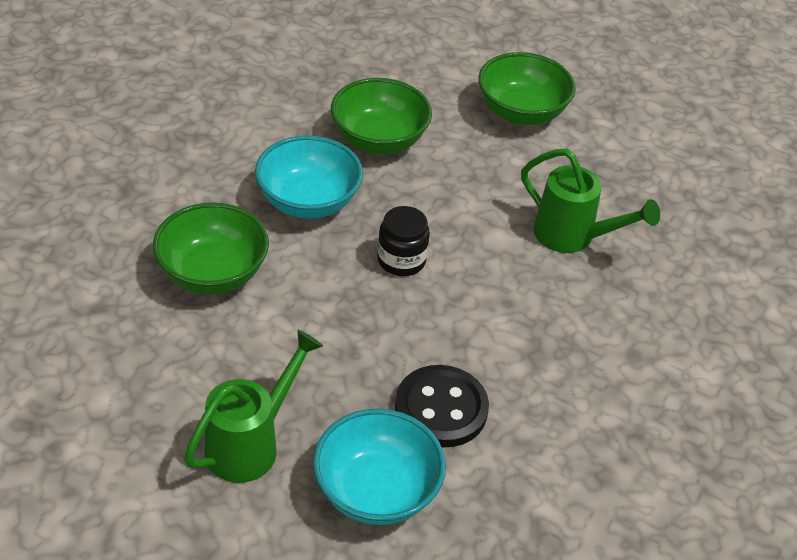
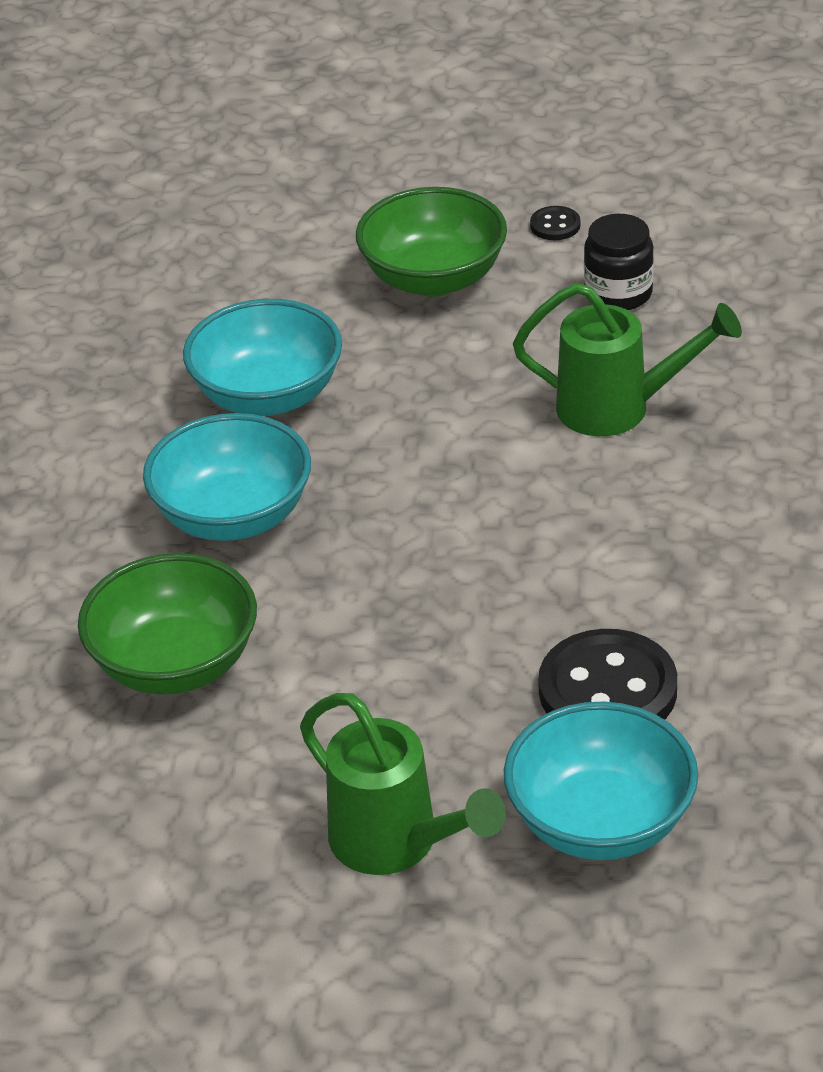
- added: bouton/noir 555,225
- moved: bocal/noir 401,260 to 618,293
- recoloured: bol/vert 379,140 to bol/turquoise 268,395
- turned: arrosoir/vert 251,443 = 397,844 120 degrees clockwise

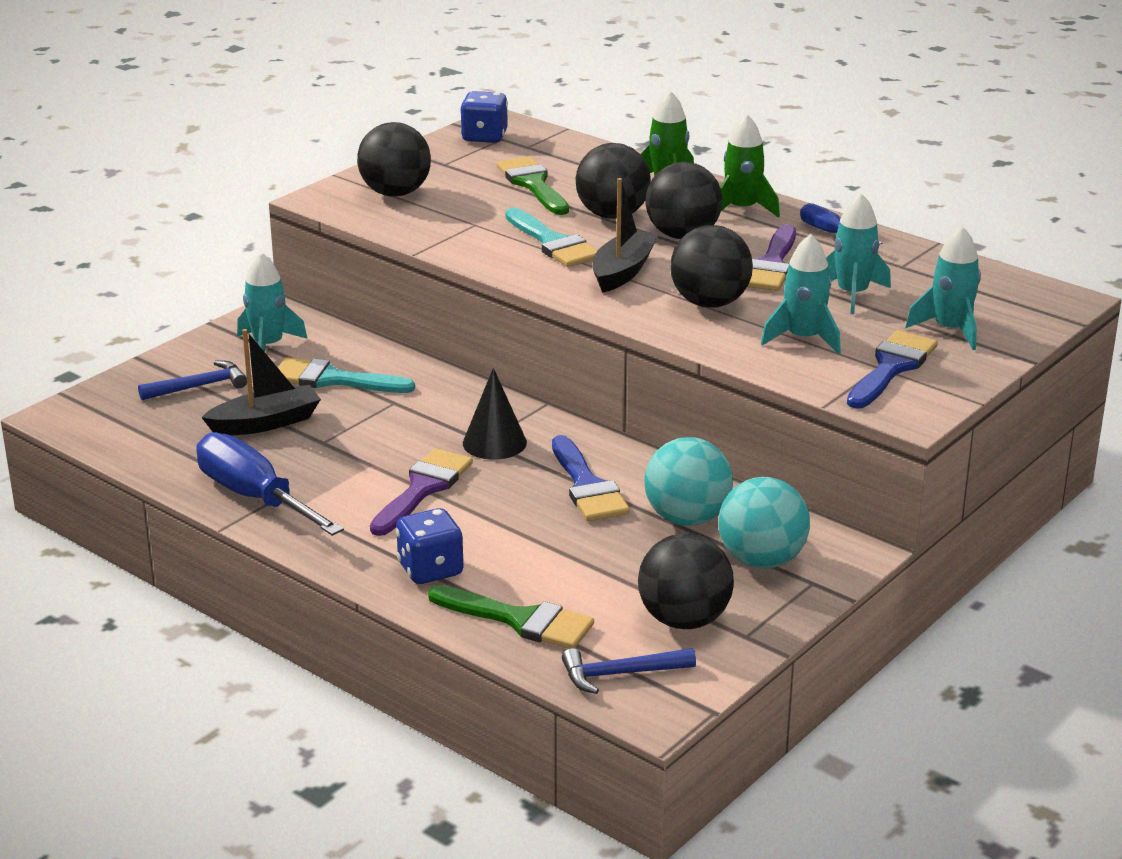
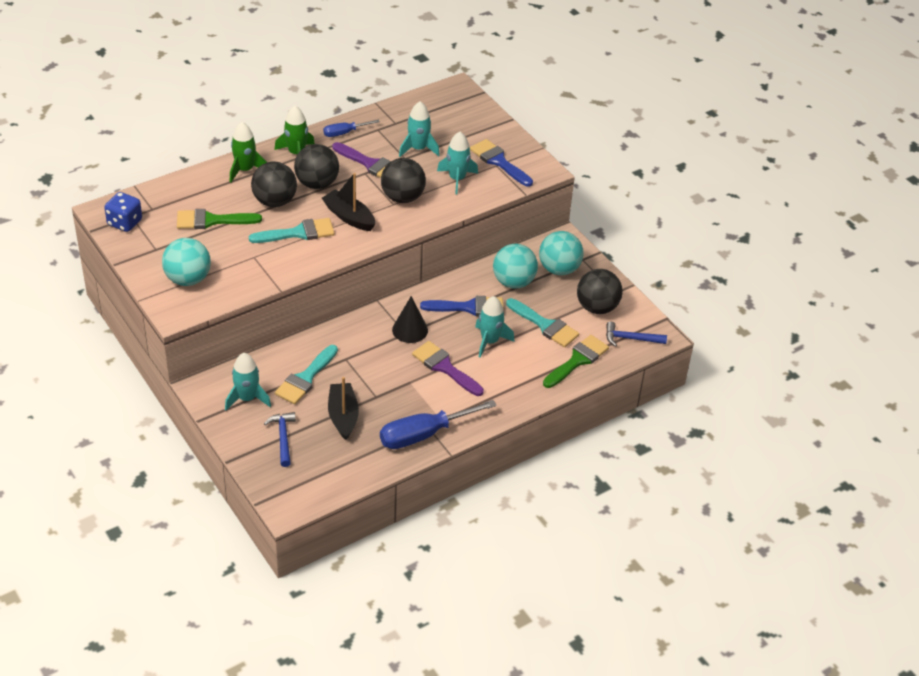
- removed: dé/bleu 430,570
- added: pinceau/turquoise 545,325
- moved: fusée/turquoise 950,330 to 489,341
- recoloured: balle/noir 395,193 to balle/turquoise 188,279
- turned: marteau/bleu 621,674 = 631,339 90 degrees clockwise

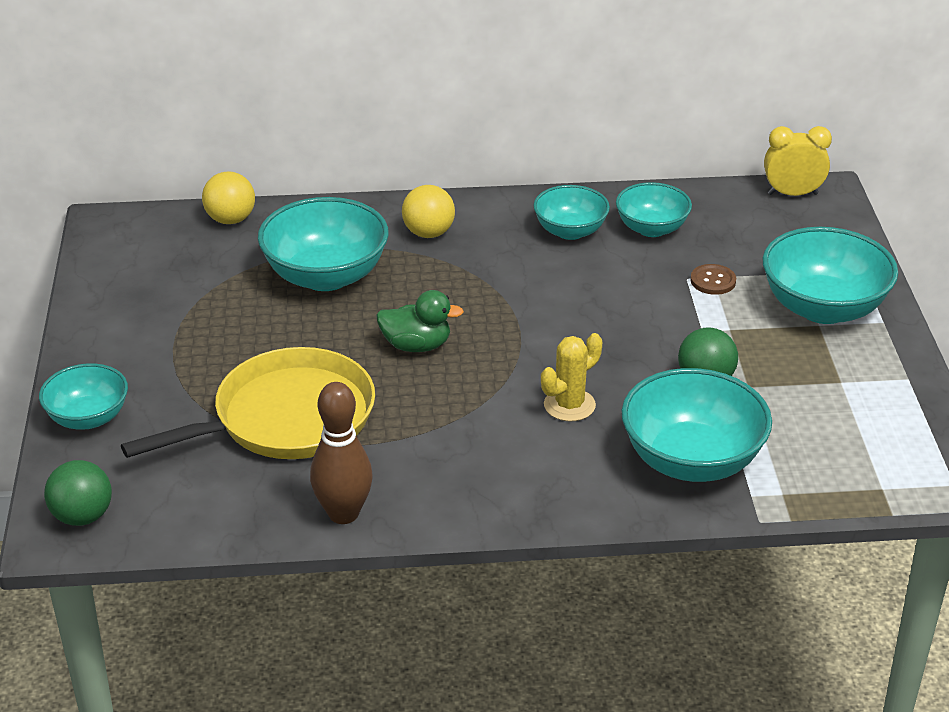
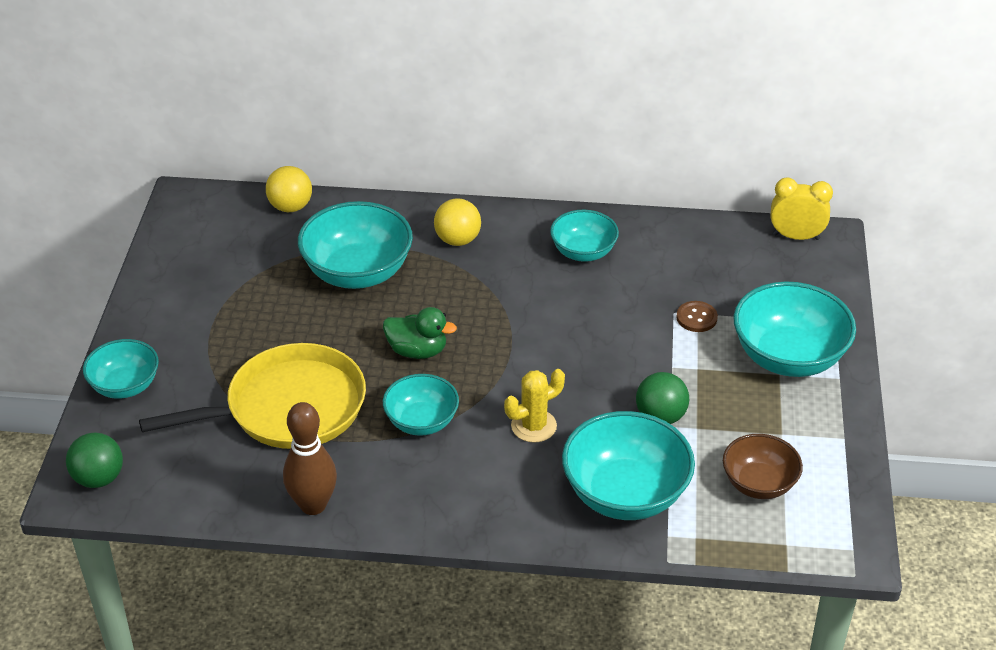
- added: bol/marron 759,484
- moved: bol/turquoise 651,228 to 421,422

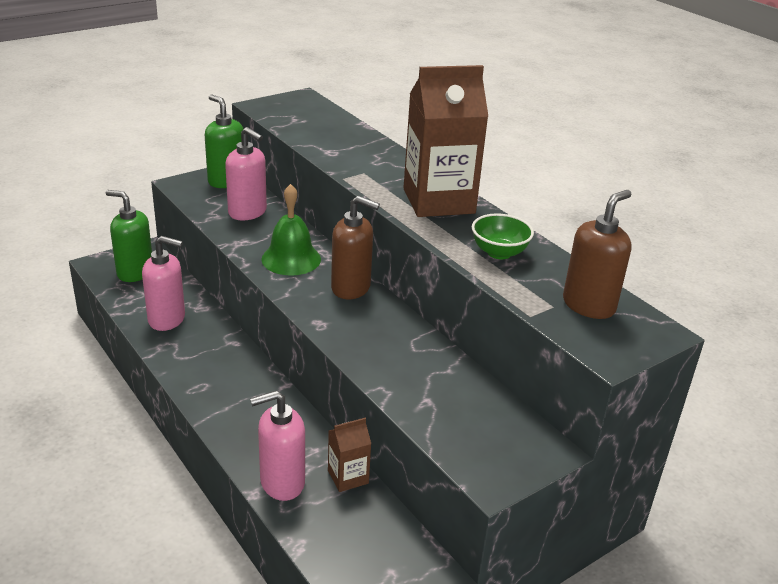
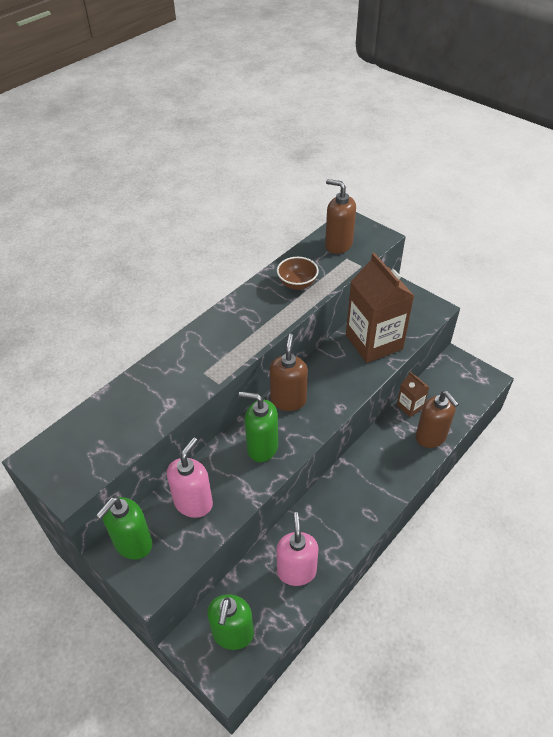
- moved: brique de lait/marron 438,201 to 374,342
- replaced: cloche/vert 291,259 to distributeur de savon/vert 262,447
- recoloured: distributeur de savon/rose 282,482 to distributeur de savon/marron 431,437
- recoloured: bol/vert 499,252 to bol/marron 297,284

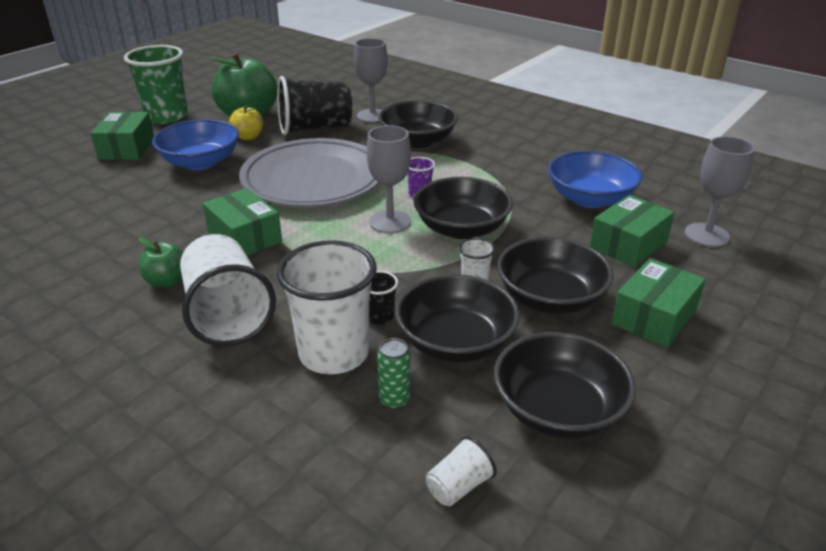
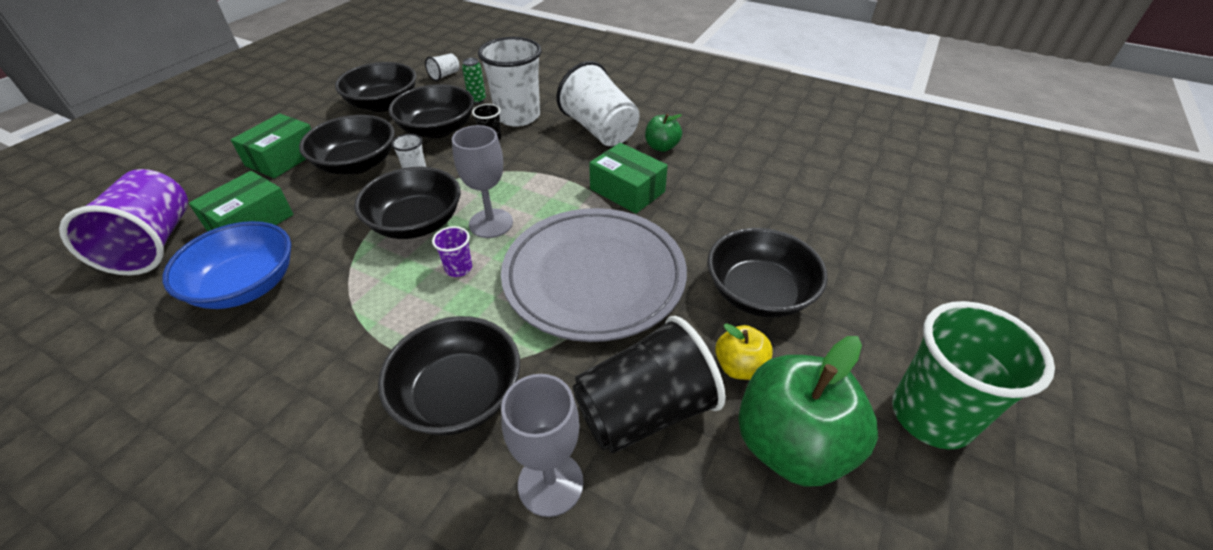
- removed: boîte/vert 127,148
- replaced: verre à pied/gris 706,235 to gobelet/violet 154,244
- recoloured: bol/bleu 200,162 to bol/noir 759,293

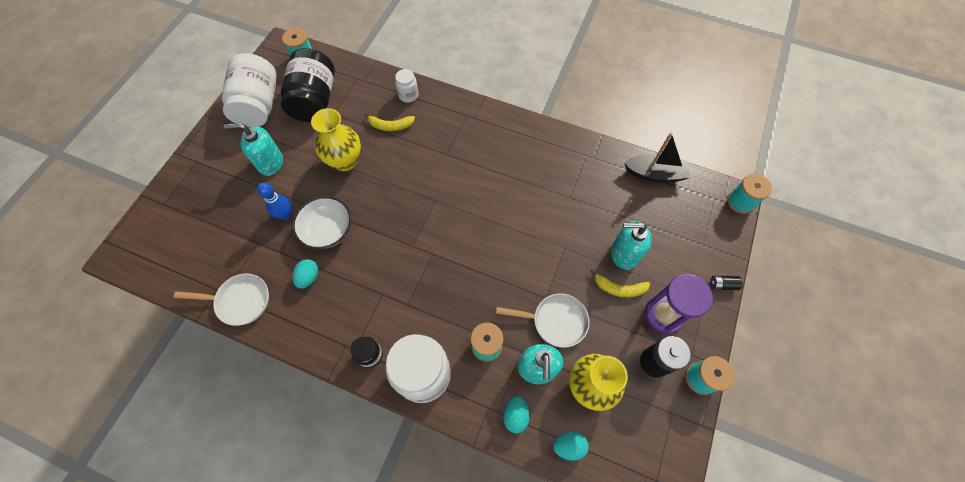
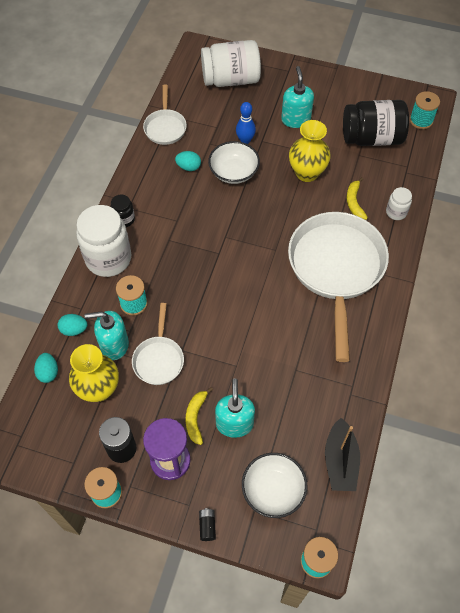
- added: bol/blanc 273,490
- added: poêle/blanc 336,269
- moved: bocal/blanc 259,105 to 231,79

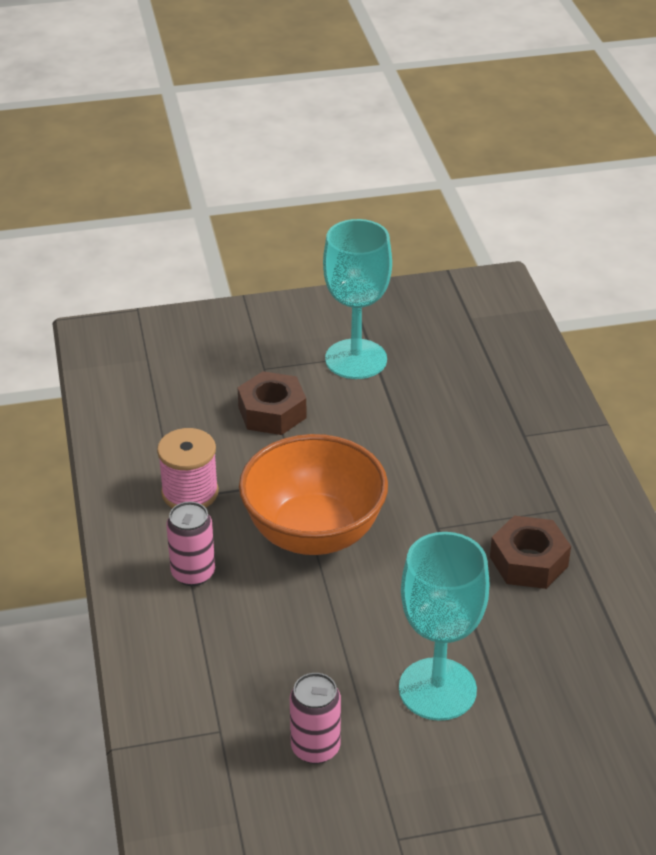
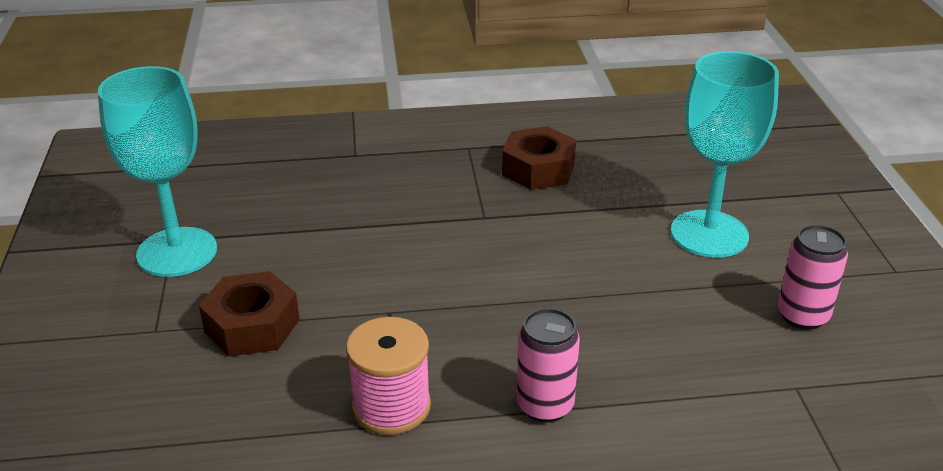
- removed: bol/orange 313,533

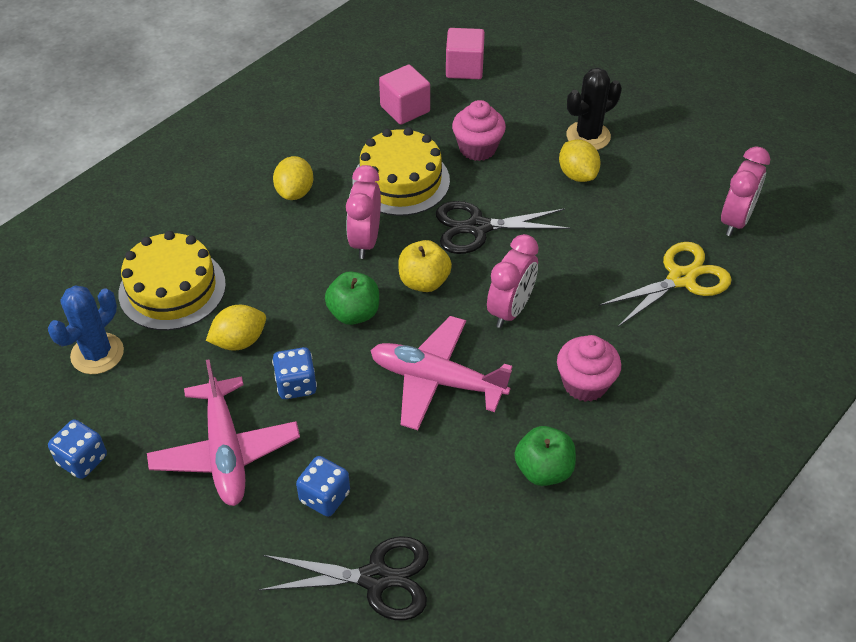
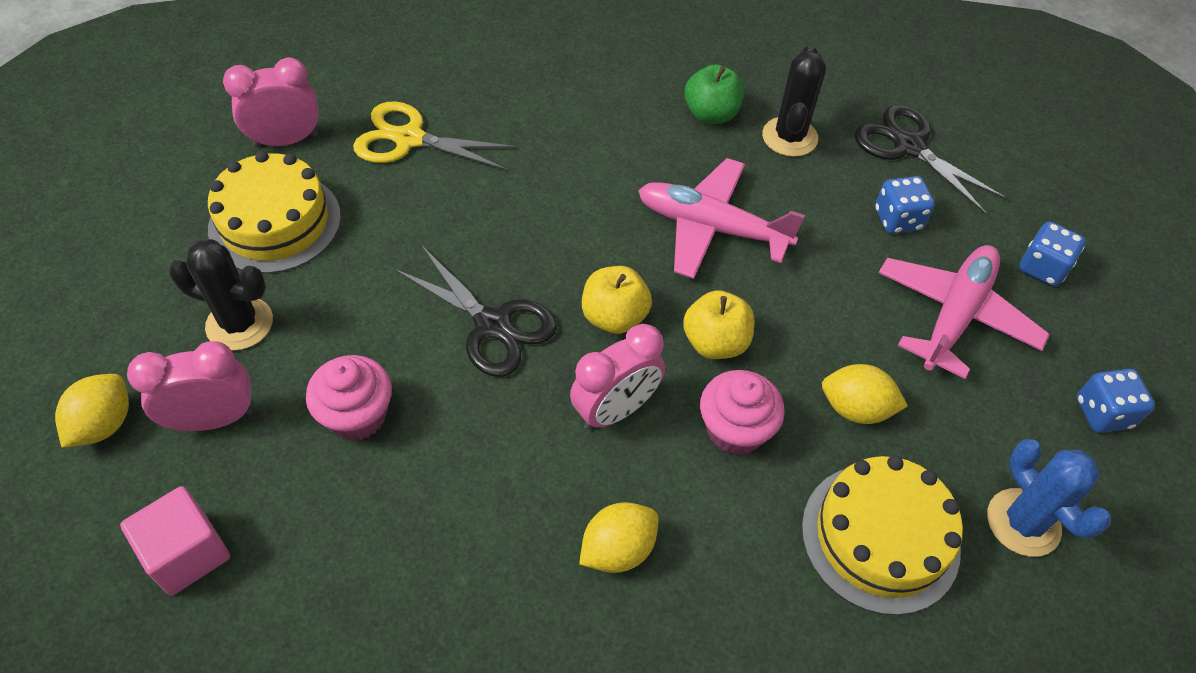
- removed: cube/rose 405,109
- added: cactus/noir 789,137
- moved: dé/bleu 296,385 to 1042,268
- moved: gâteau/jaune 401,181 to 275,222
- moved: réveil/rose 510,310 to 214,419
- moved: muffin/rose 585,384 to 735,430
- moved: citron/jaune 577,175 to 104,424
- recoloured: pomme/vert 354,313 to pomme/jaune 715,342
- turned: cactus/bleu 97,354 = 1023,522 75 degrees clockwise
- turned: avion/rose 437,380 = 711,227 135 degrees clockwise

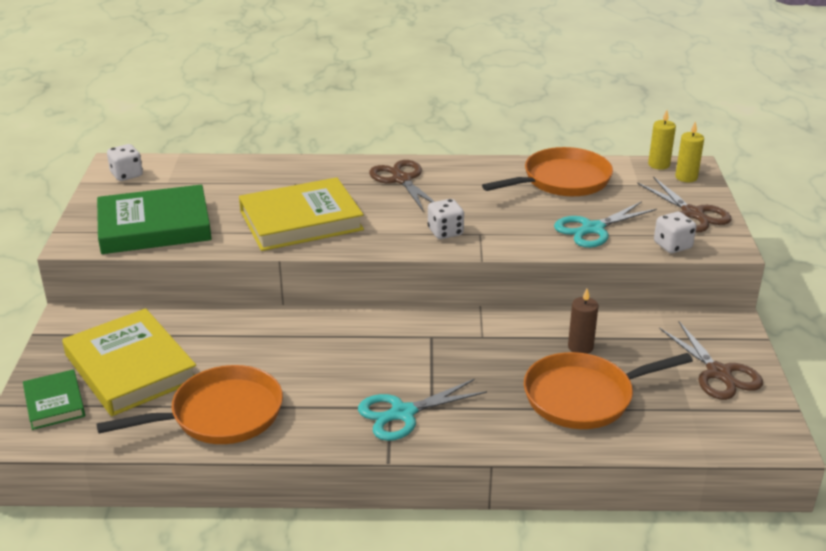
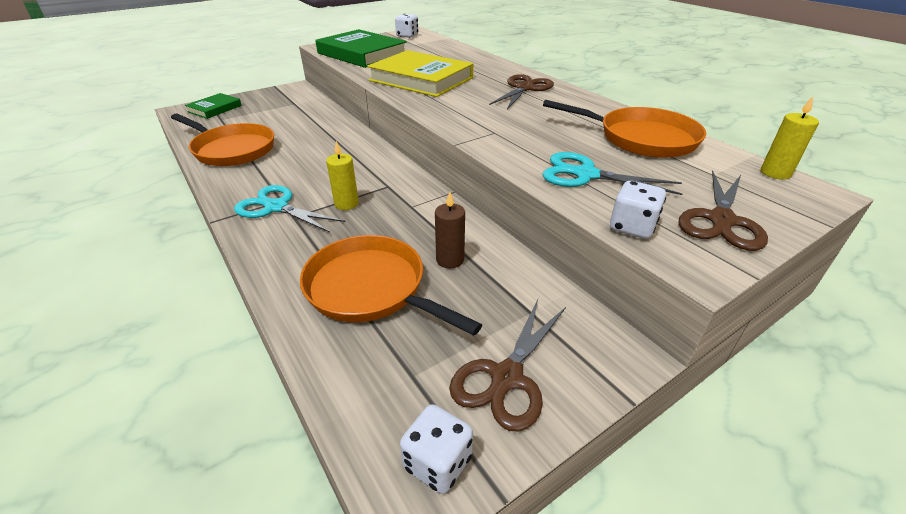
- removed: livre/jaune 130,368
- moved: dé/blanc 445,232 to 437,462
- moved: bougie/jaune 686,177 to 346,204

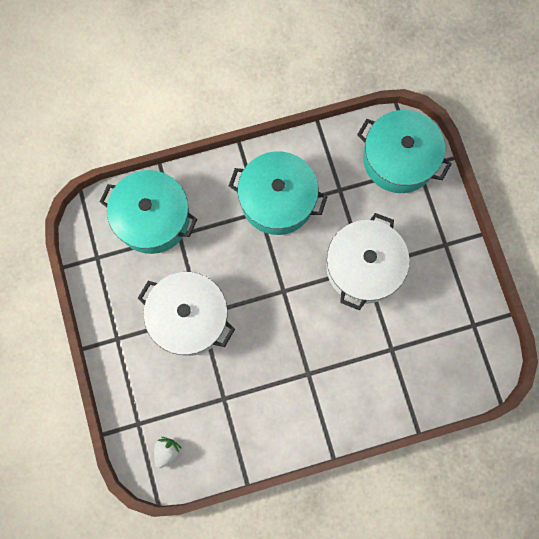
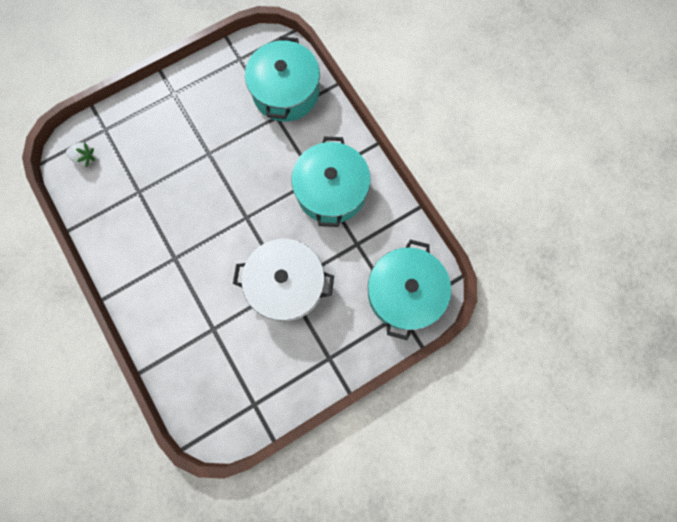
- removed: marmite/blanc 189,318

